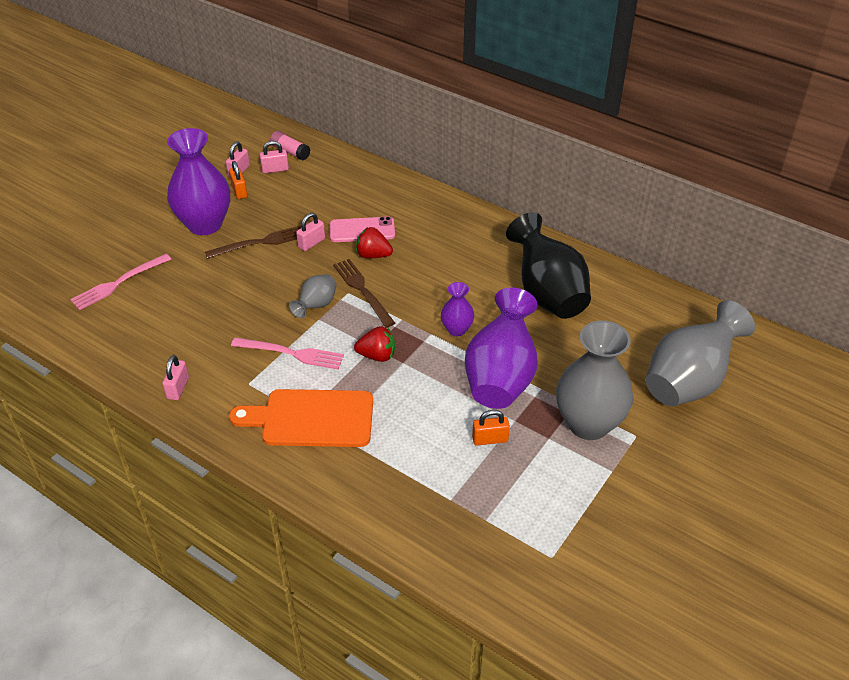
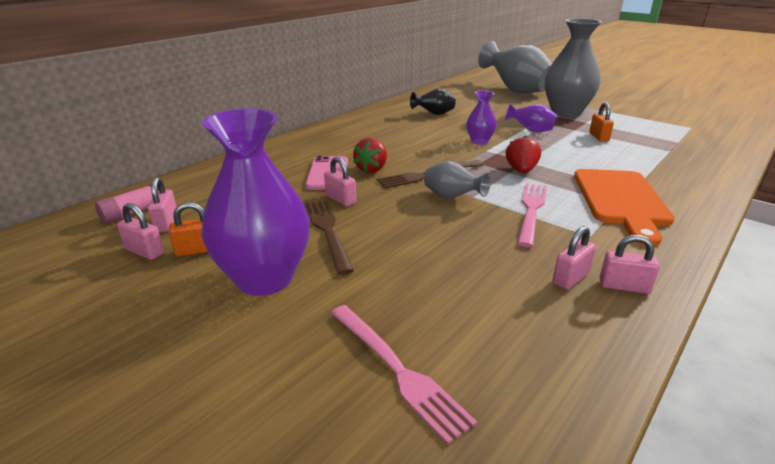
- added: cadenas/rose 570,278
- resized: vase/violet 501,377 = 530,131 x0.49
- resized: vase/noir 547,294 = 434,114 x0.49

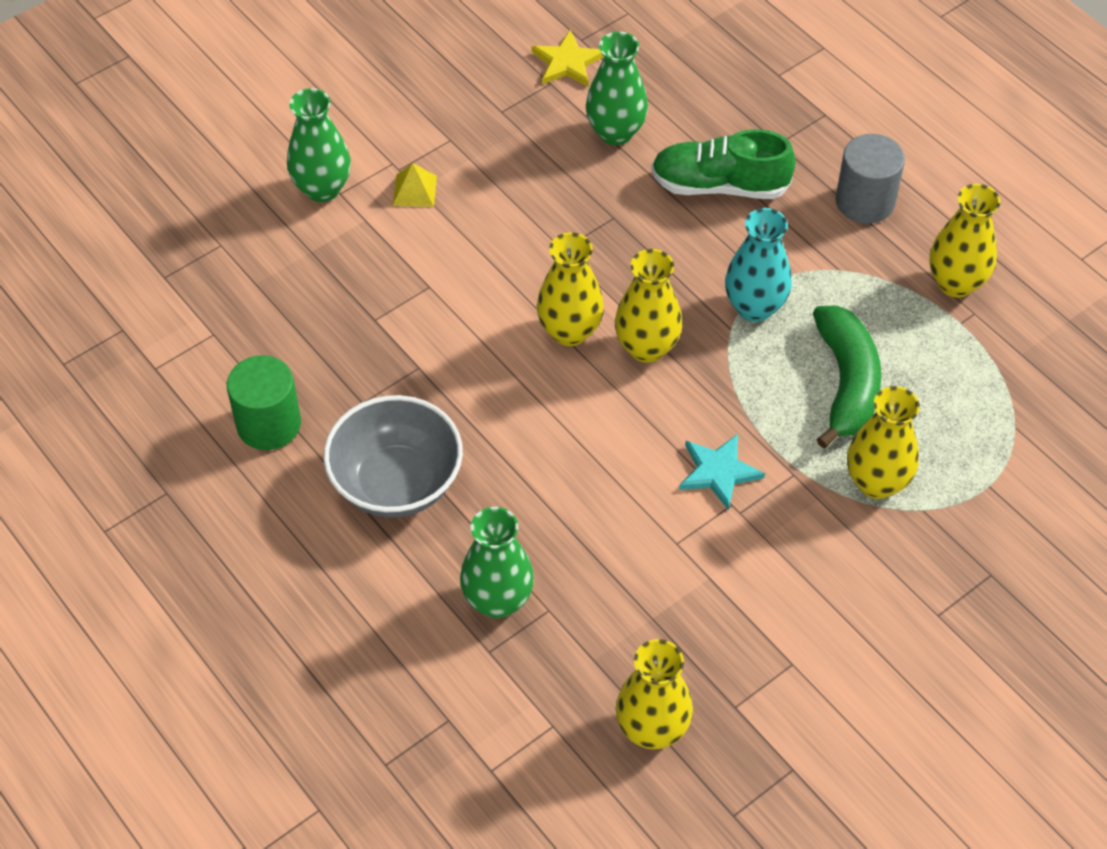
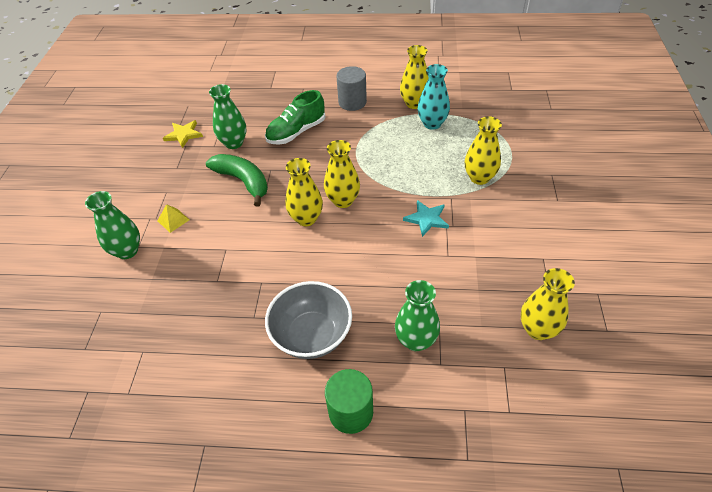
- moved: cylindre/vert 269,424 to 351,412
- moved: vase/turquoise 754,307 to 432,124
- moved: banane/vert 846,383 to 243,181

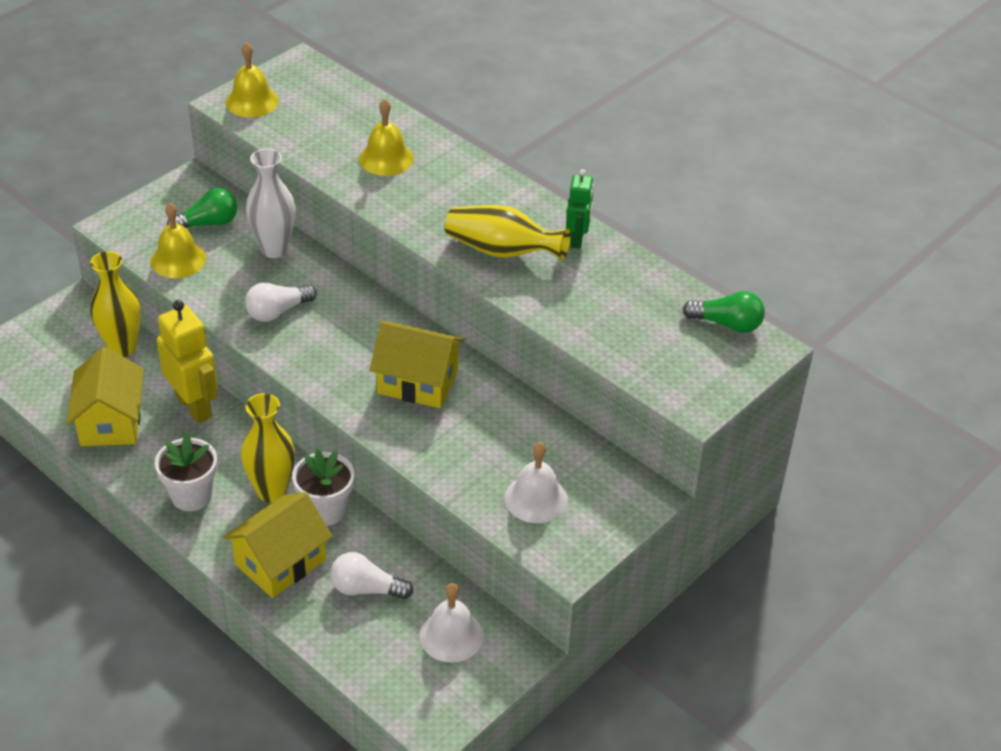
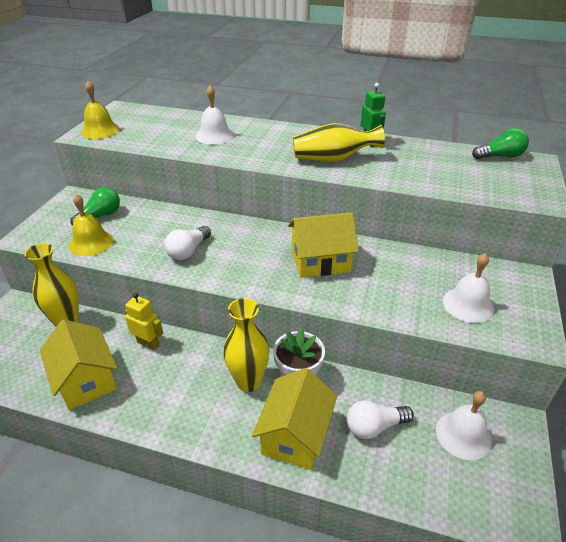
- removed: pot de fleurs/blanc 191,496
- removed: vase/blanc 274,249
- recoloured: cloche/jaune 386,158 to cloche/blanc 214,135
- resized: robot/jaune 194,406 = 148,343 x0.60

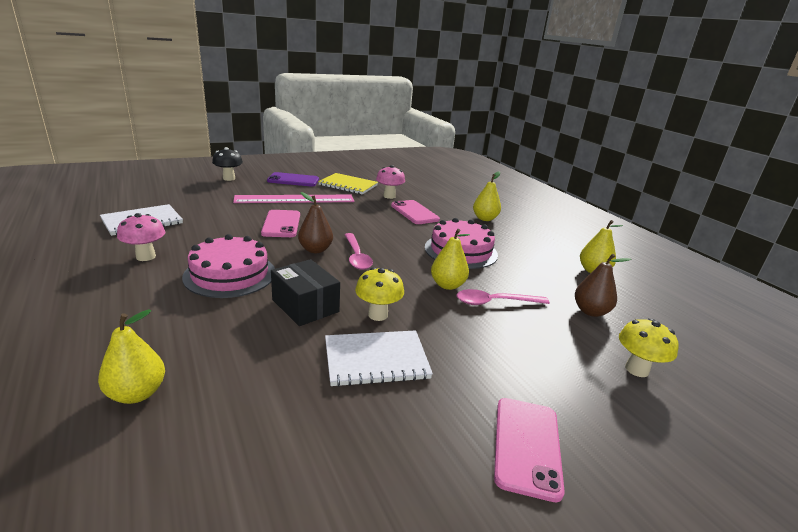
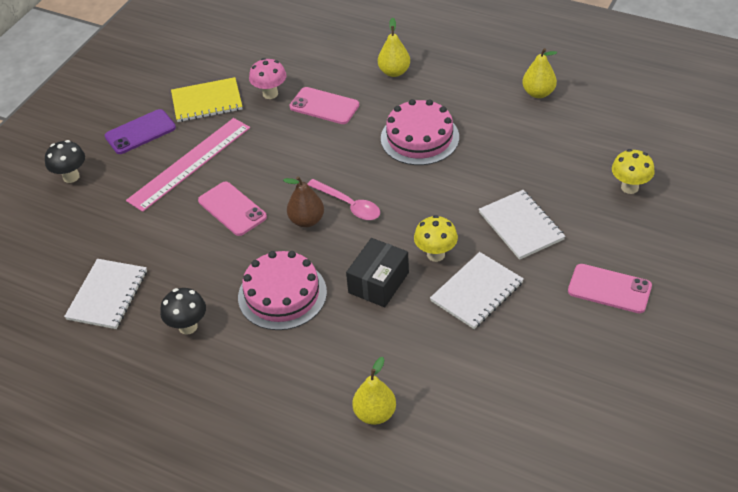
- removed: poire/jaune 447,285
- removed: cuillère/rose 495,302
- removed: poire/marron 590,311
- added: carnet/blanc 521,226
- recoloured: champignon/rose 146,257 to champignon/noir 188,327
- turned: boîte/noir 305,306 = 378,282 75 degrees counterclockwise
- turned: téléphone/rose 526,446 = 609,289 45 degrees counterclockwise

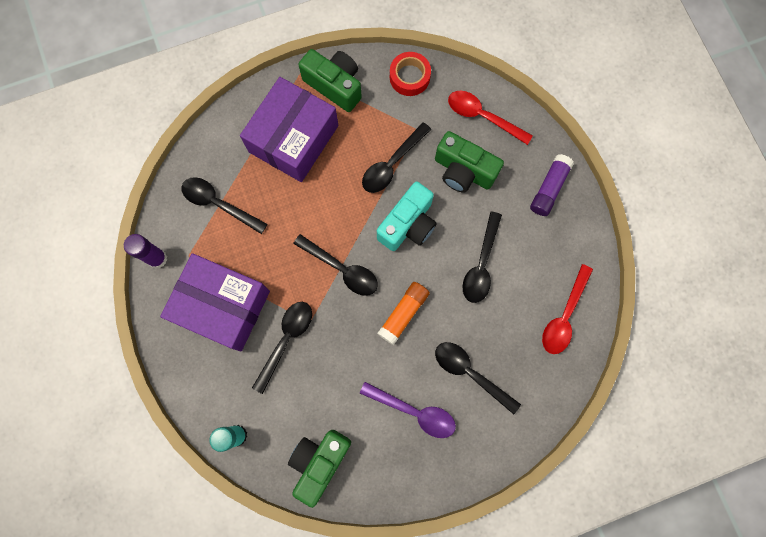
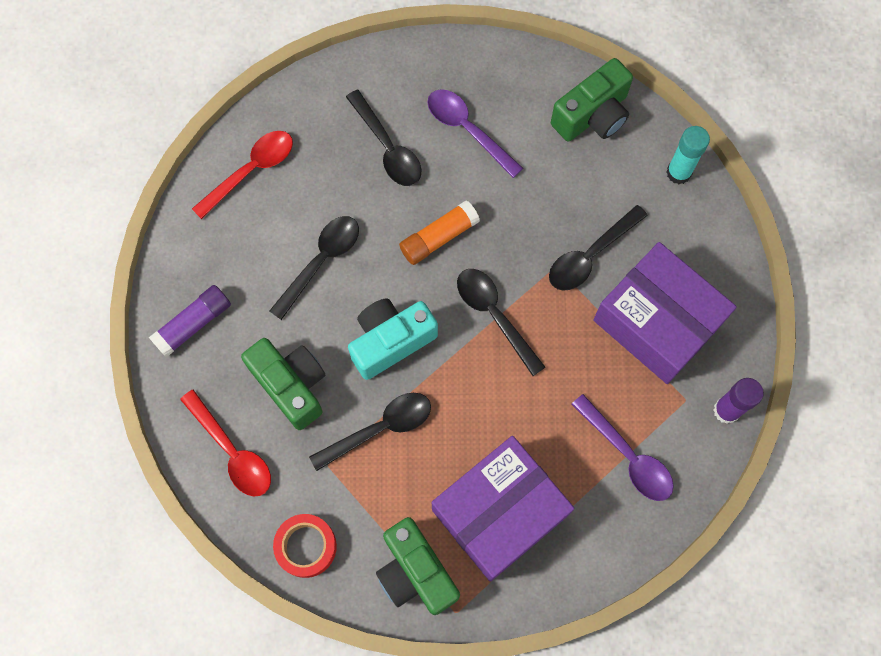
- recoloured: cuillère/noir 219,204 to cuillère/violet 627,456

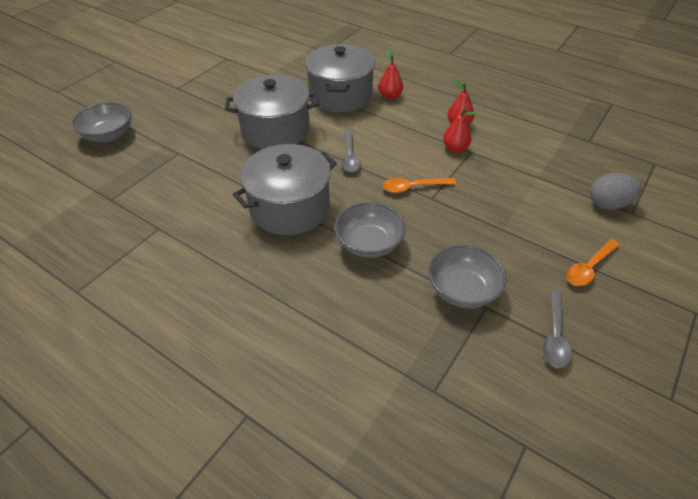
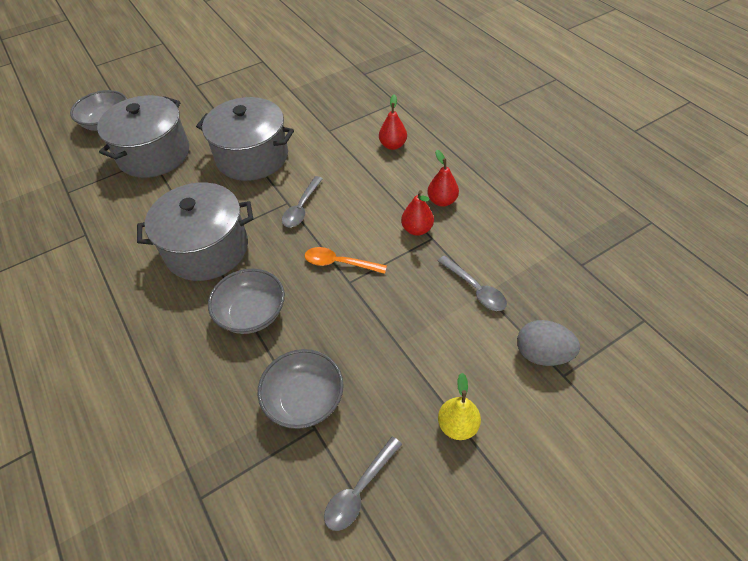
- added: cuillère/gris 475,289
- moved: marmite/gris 340,96 to 154,154
- replaced: cuillère/orange 588,268 to poire/jaune 457,425

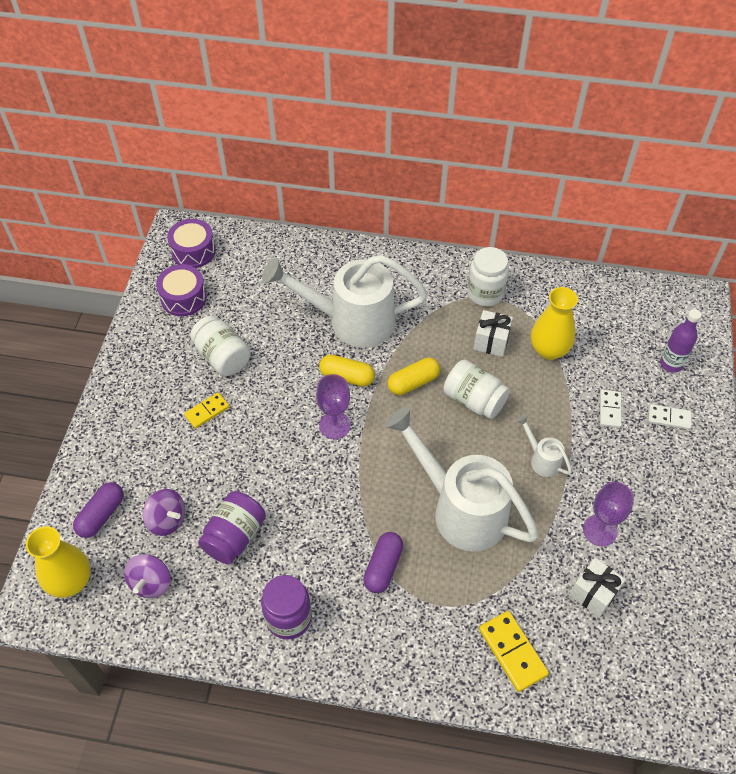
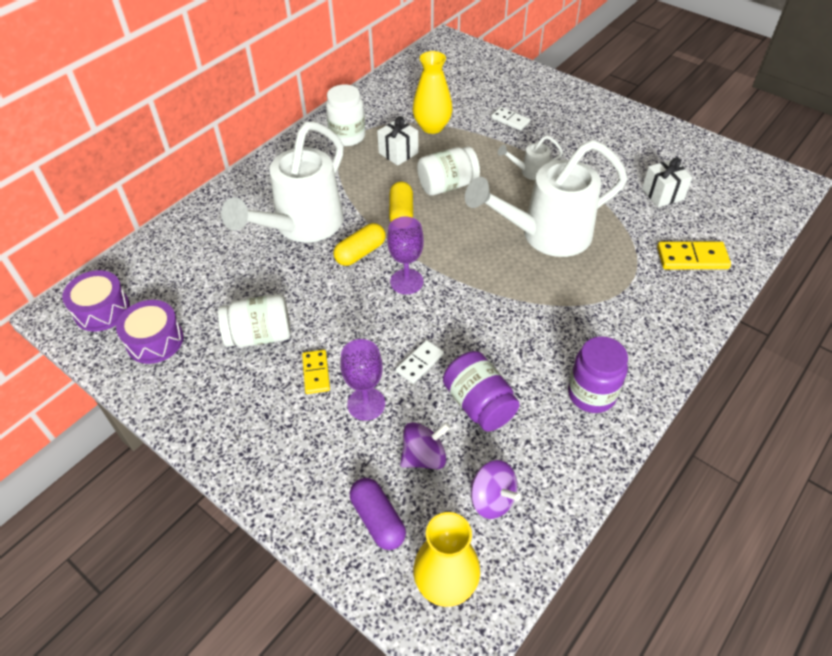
- removed: gélule/violet 383,567
- removed: bouteille/violet 671,364
- moved: verre à pied/violet 600,530 to 366,404
- moved: domino/blanc 669,418 to 420,363

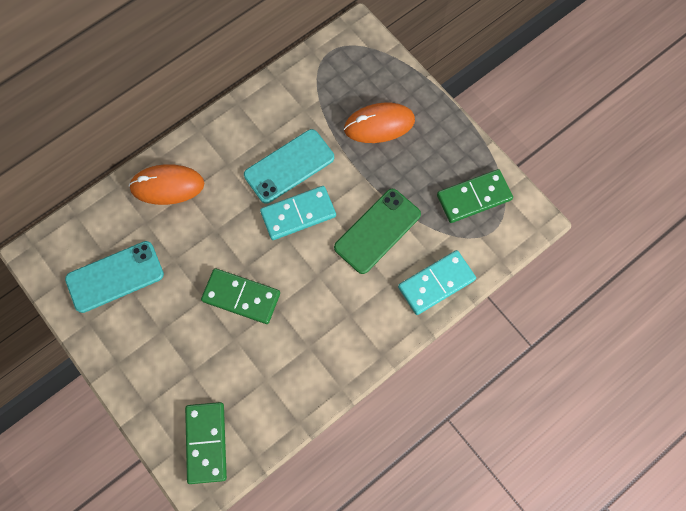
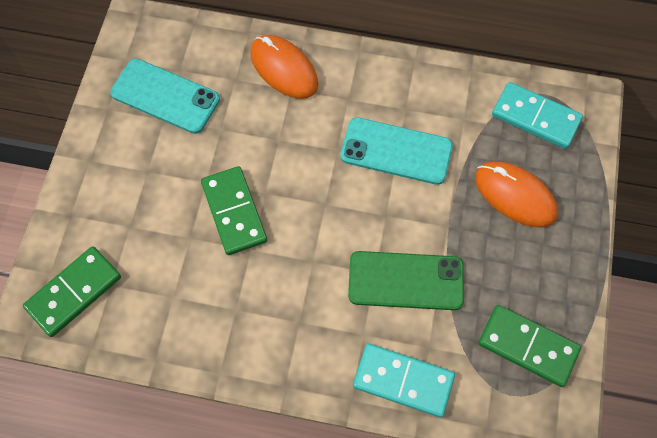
- moved: domino/turquoise 298,214 to 535,117

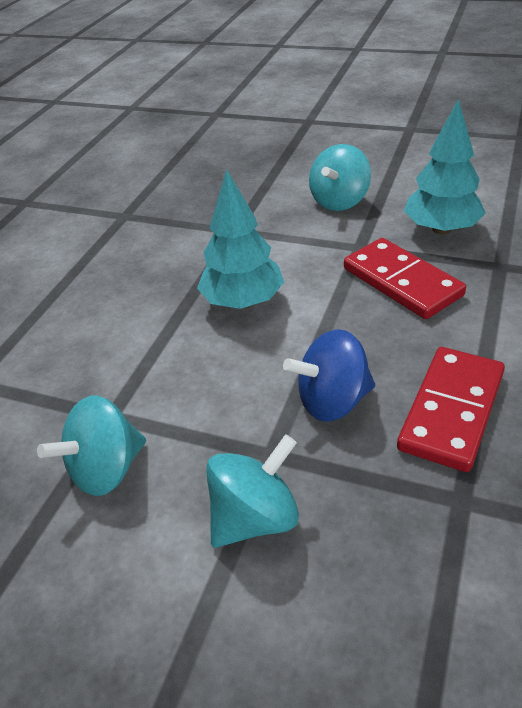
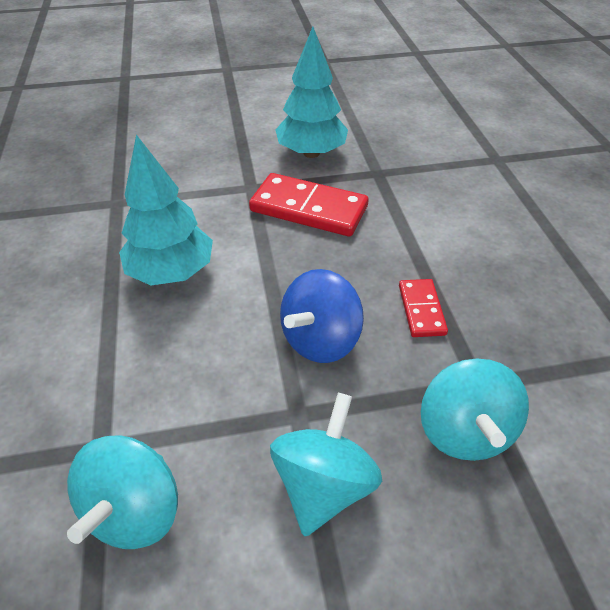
- moved: toupie/turquoise 339,201 to 464,431
- resized: domino/rouge 451,410 = 421,310 x0.54

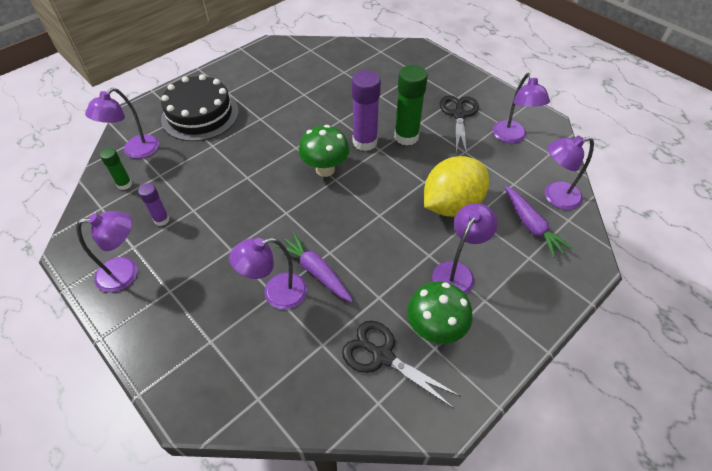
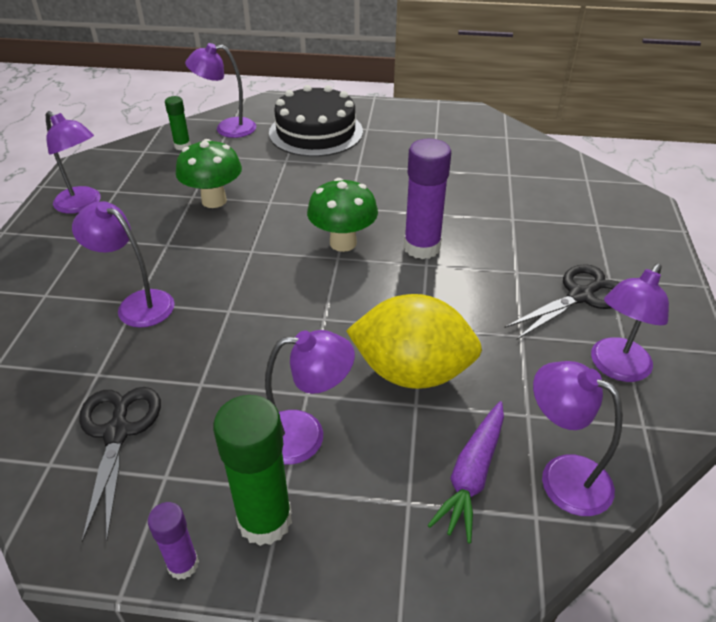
- removed: carotte/violet 316,271
- moved: bâton de colle/violet 162,220 to 183,564
- moved: bâton de colle/vert 406,137 to 265,520
- moved: champignon/vert 435,329 to 214,200

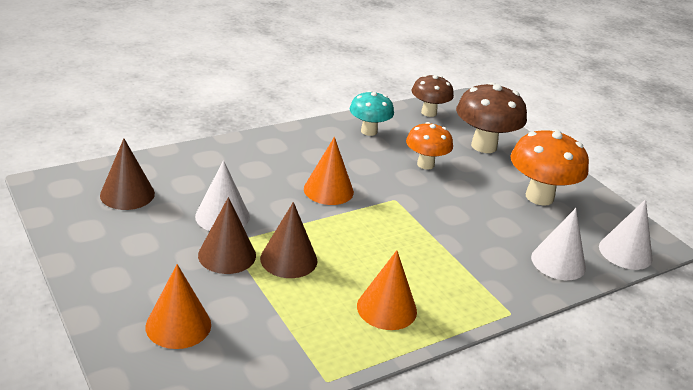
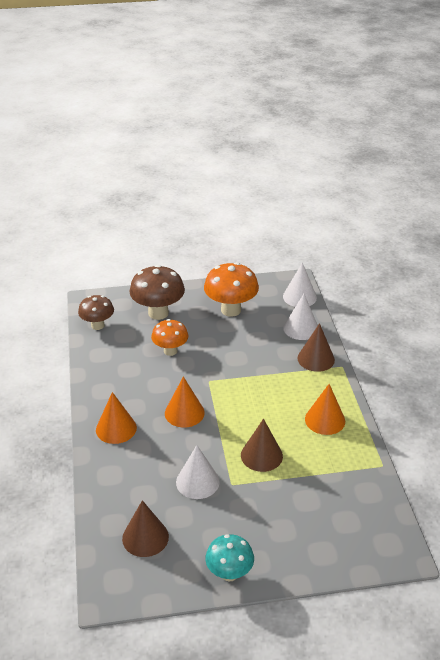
- moved: cône/orange 178,325 to 116,428
- moved: cône/marron 227,255 to 316,359
- moved: champignon/turquoise 369,131 to 229,573

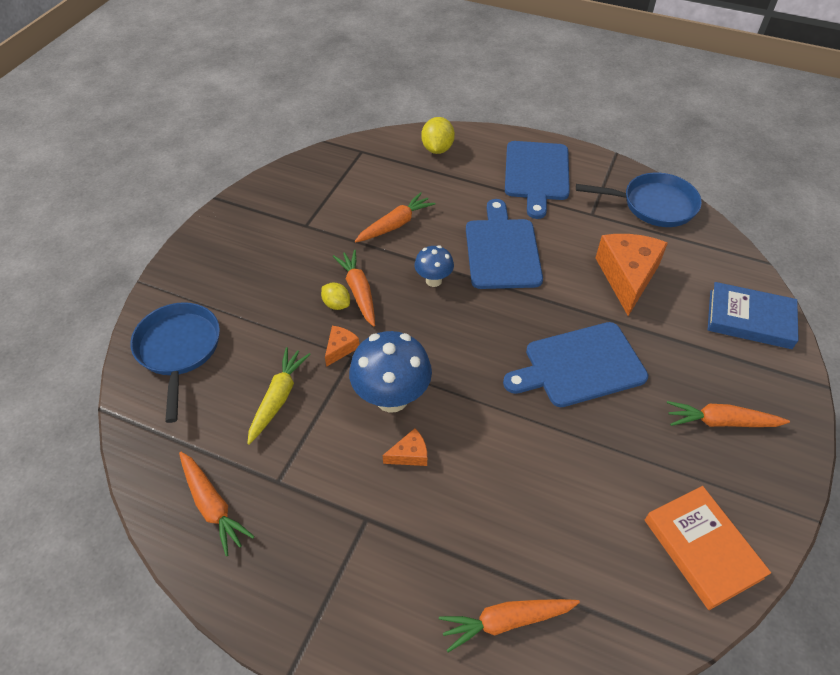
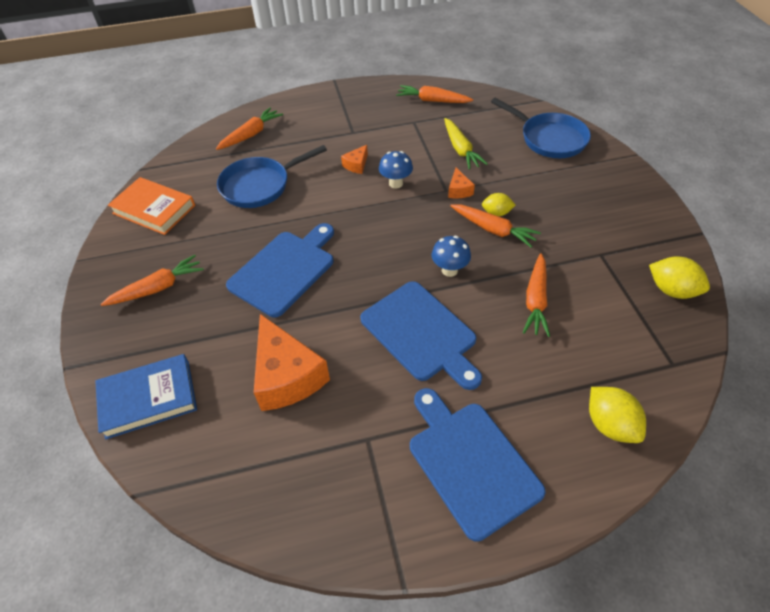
- added: citron/jaune 671,290
- moved: poêle/bleu 654,205 to 259,186
- resized: champignon/bleu 392,398 = 396,183 x0.56

